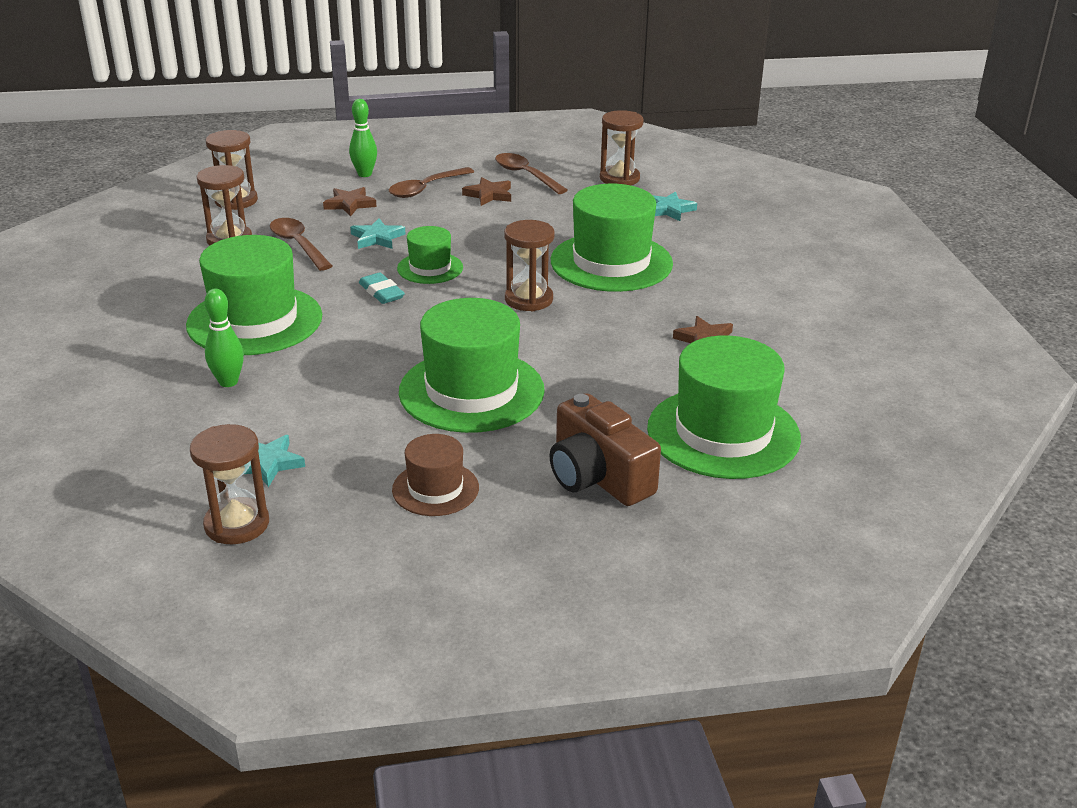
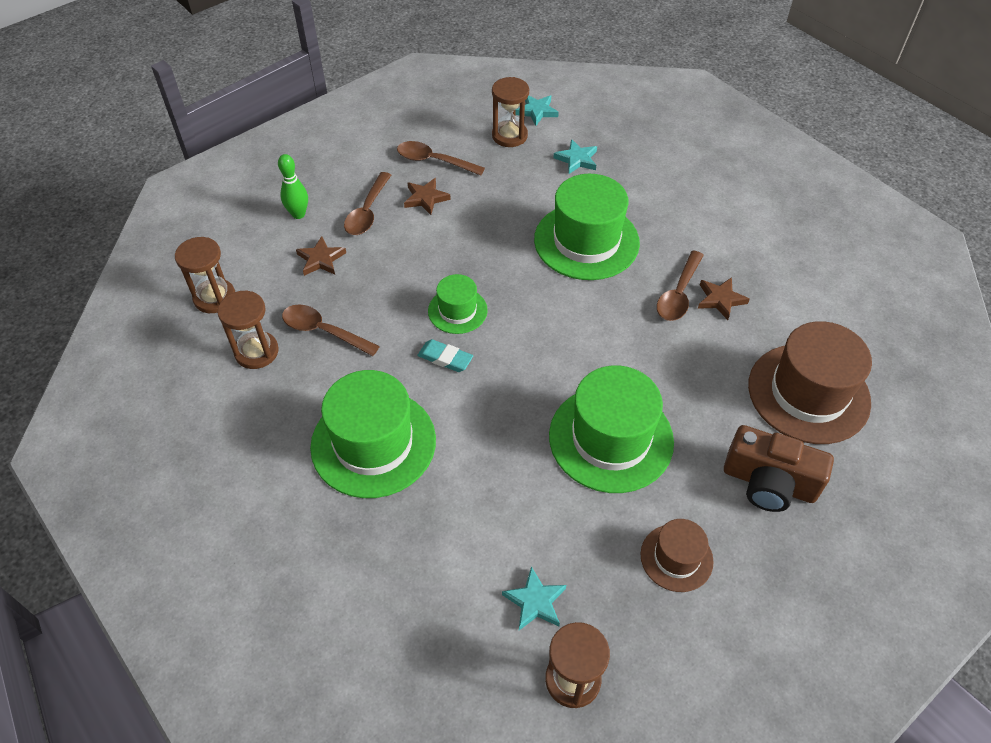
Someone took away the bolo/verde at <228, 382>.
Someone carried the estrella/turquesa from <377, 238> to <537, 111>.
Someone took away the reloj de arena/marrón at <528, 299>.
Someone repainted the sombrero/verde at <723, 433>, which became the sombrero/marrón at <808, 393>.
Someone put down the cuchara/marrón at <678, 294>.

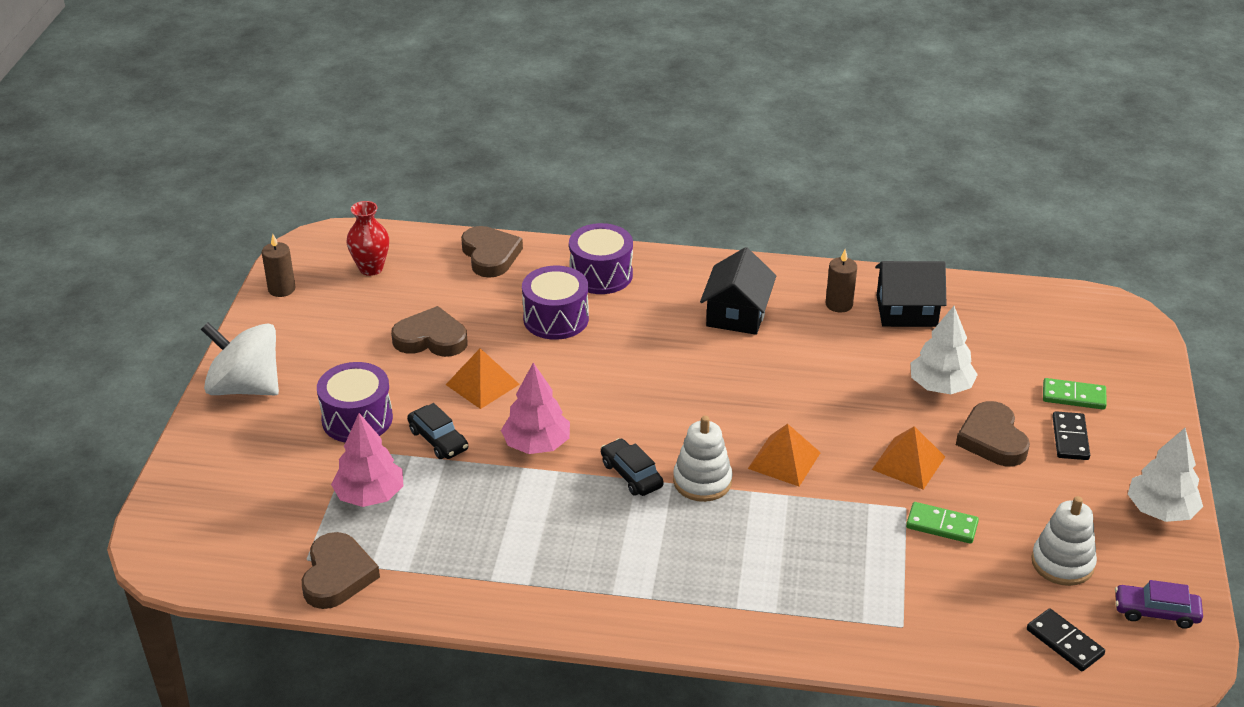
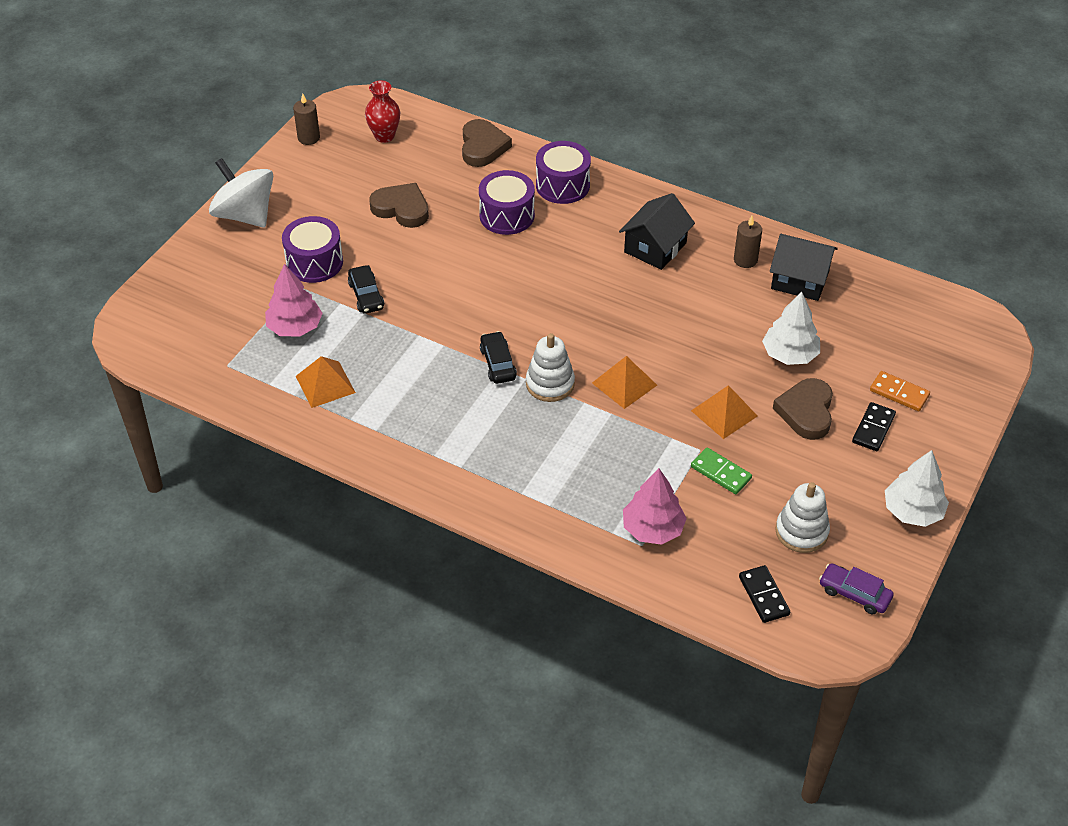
Someone took away the corazón/marrón at <337, 575>.
Someone carried the pirámide/naranja from <482, 384> to <325, 384>.
Someone carried the árbol/rosa from <537, 444> to <653, 529>.
Someone repainted the ficha de dominó/verde at <1073, 396>, which became the ficha de dominó/naranja at <899, 393>.

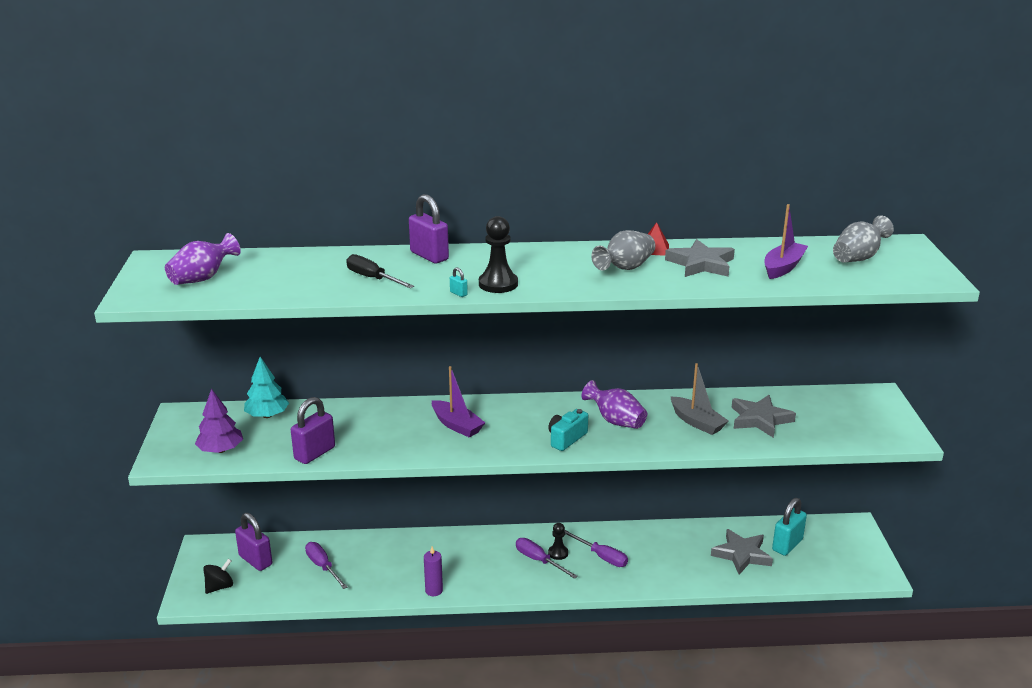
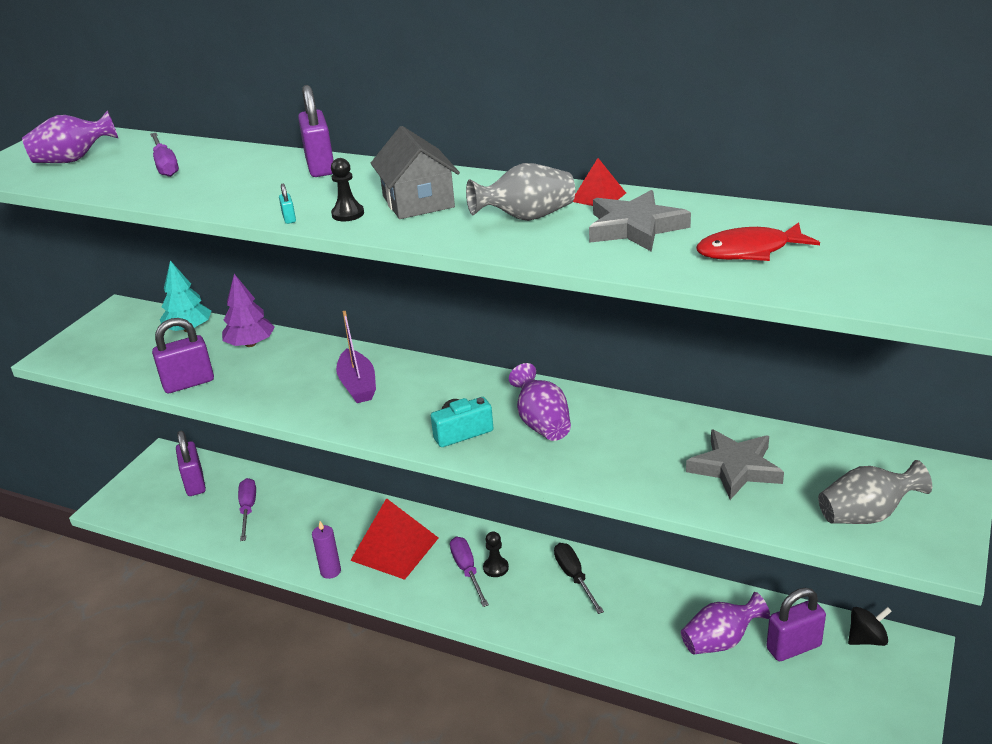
Someone carried the árbol/morado from <221, 450> to <250, 344>.
Someone carried the peonza/negro from <219, 587> to <867, 639>.
Someone carried the destornillador/negro from <372, 278> to <574, 577>.
Someone scaled the peón/negro at <498, 284> by 0.61.
Someone carried the destornillador/morado from <601, 557> to <165, 165>.
Someone took away the barco/gris at <697, 422>.
Someone swapped the estrella/gris at <742, 554> for the florero/morado at <720, 641>.
Someone swapped the barco/morado at <783, 267> for the pez/rojo at <749, 251>.
Someone repainted the candado/turquesa at <787, 545>, which became the candado/morado at <793, 647>.
Someone carried the florero/gris from <858, 258> to <866, 515>.
Someone put down the pirámide/rojo at <394, 549>.
Someone put down the casa/gris at <418, 202>.

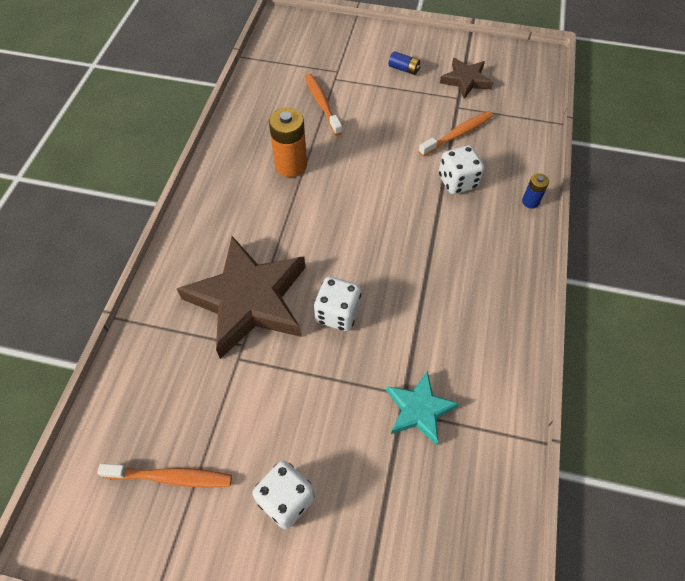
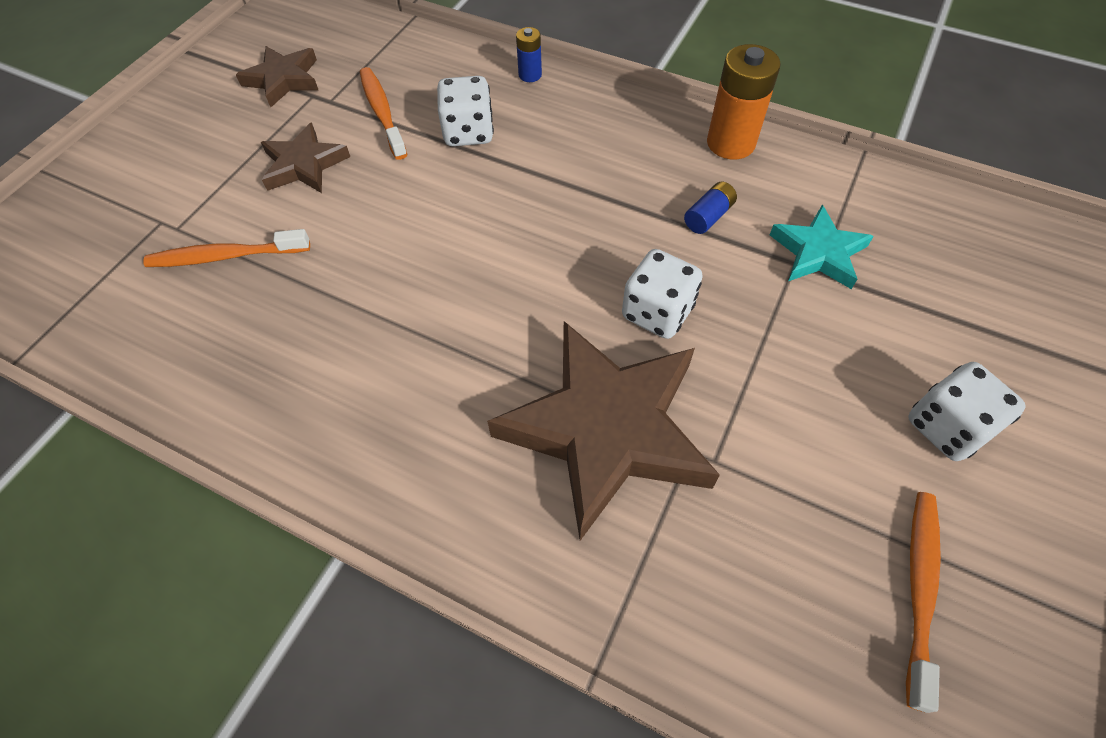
Someone carried the pila/naranja from <291, 165> to <730, 143>.
Someone carried the pila/azul from <404, 69> to <708, 216>.
Someone put down the estrella/marrón at <304, 165>.

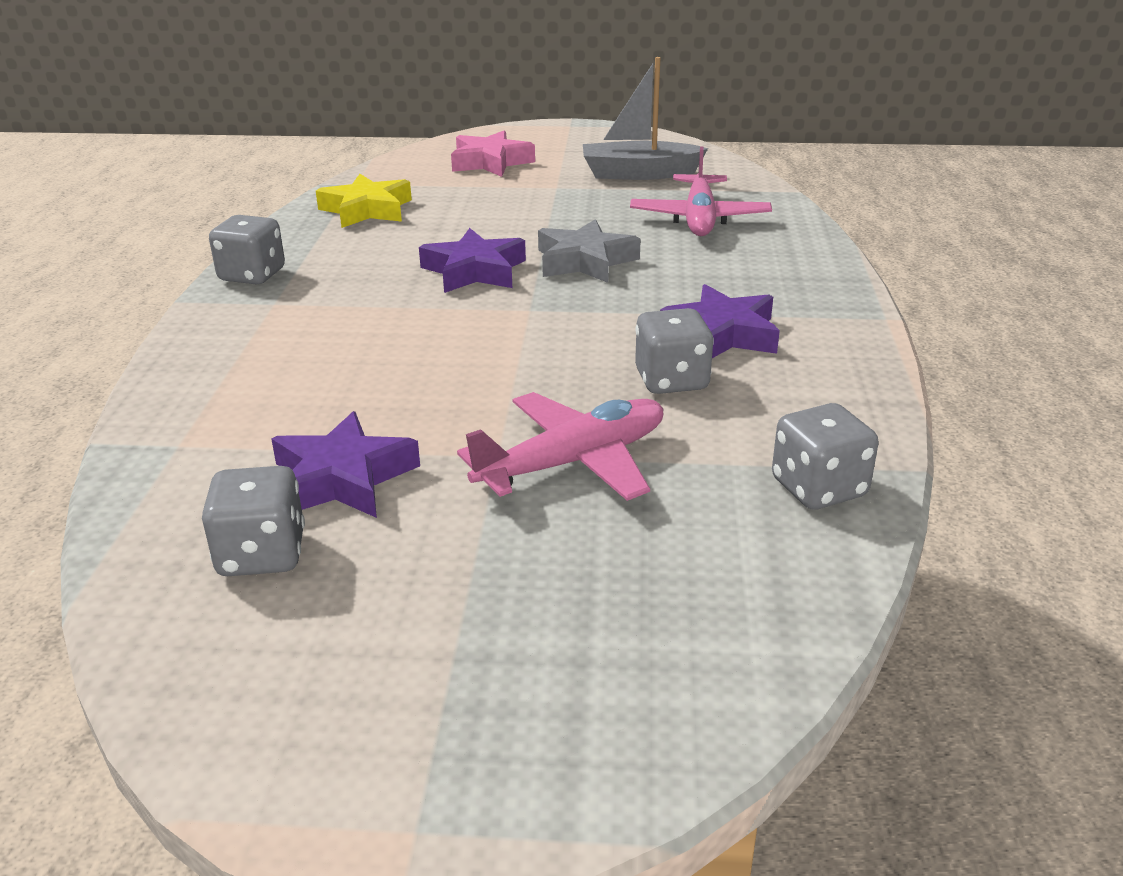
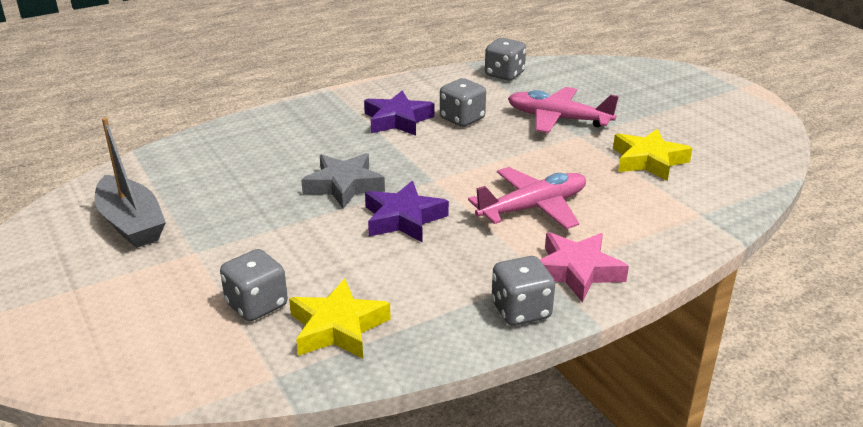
Someone carried the dado/gris from <262, 554> to <257, 305>.
Someone repainted the estrella/morado at <342, 478>, which became the estrella/amarillo at <648, 161>.
Someone carried the estrella/rosa from <490, 162> to <576, 271>.
Someone carried the avión/rosa from <699, 218> to <533, 208>.

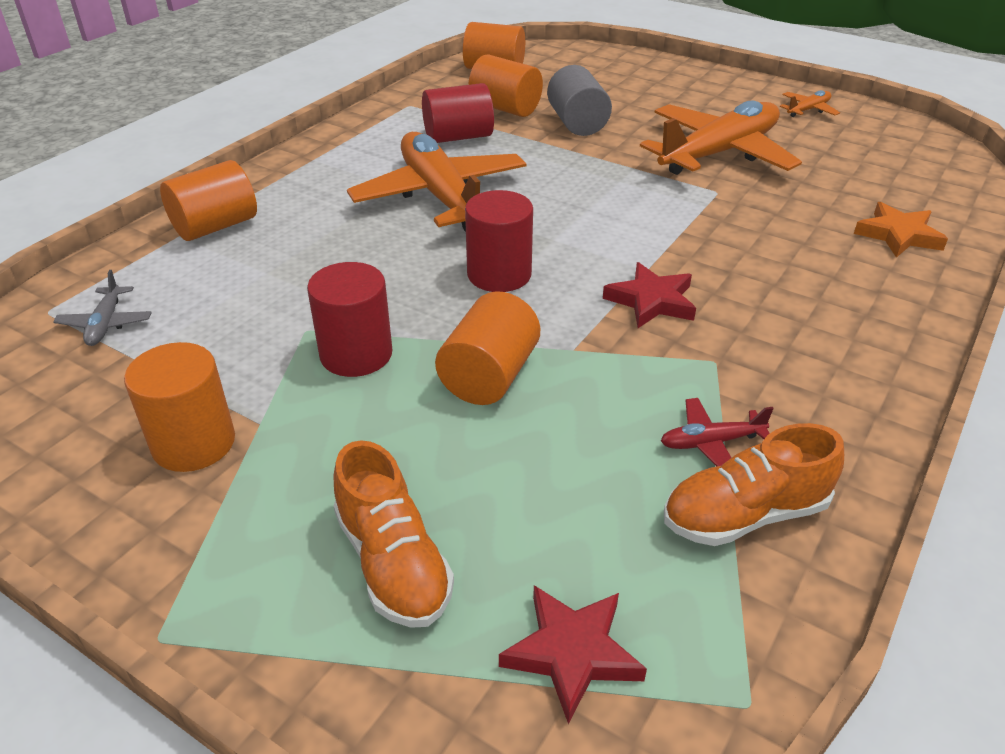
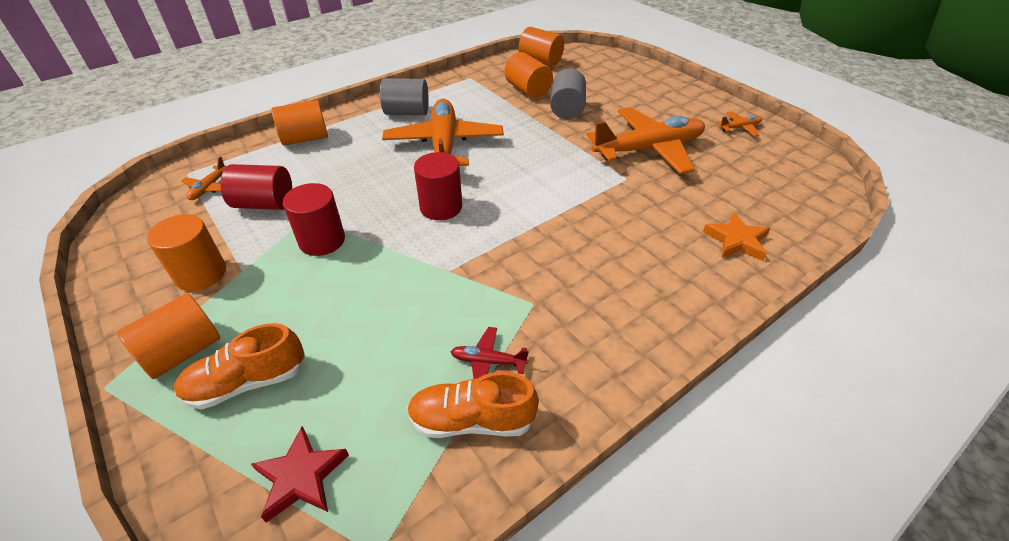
Someone repainted the avión/gris at <106, 324>, which became the avión/naranja at <209, 188>.
Someone rotated the zapato/naranja at <393, 562> by 75 degrees clockwise.
Someone carried the cilindro/rojo from <458, 137> to <264, 204>.
Someone carried the cilindro/naranja from <489, 376> to <183, 352>.
Someone took away the estrella/rojo at <651, 301>.
Someone put down the cilindro/gris at <407, 112>.

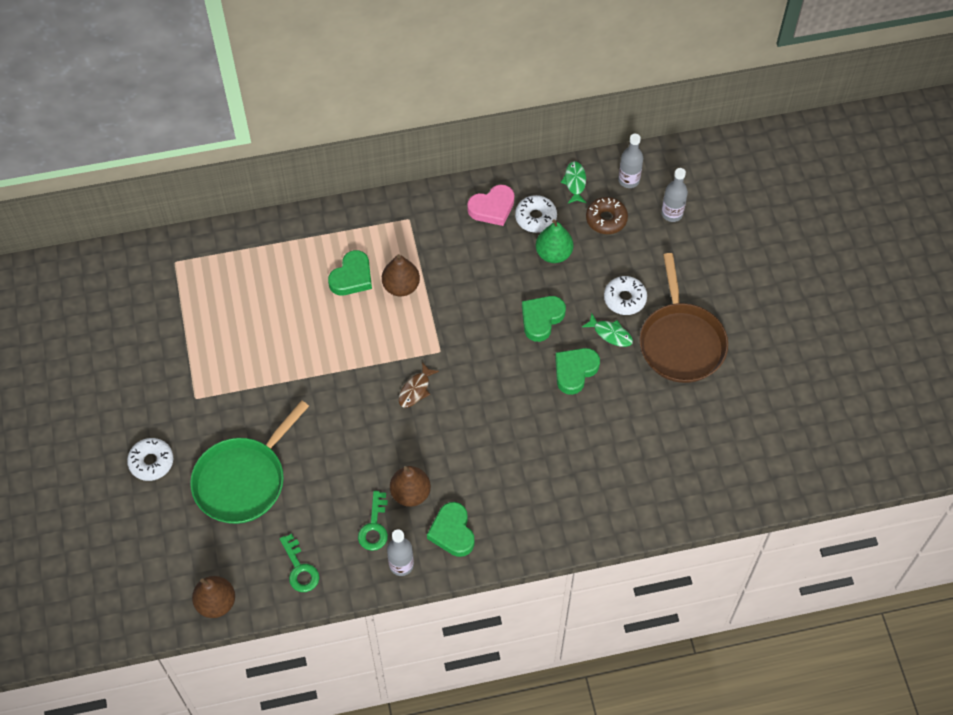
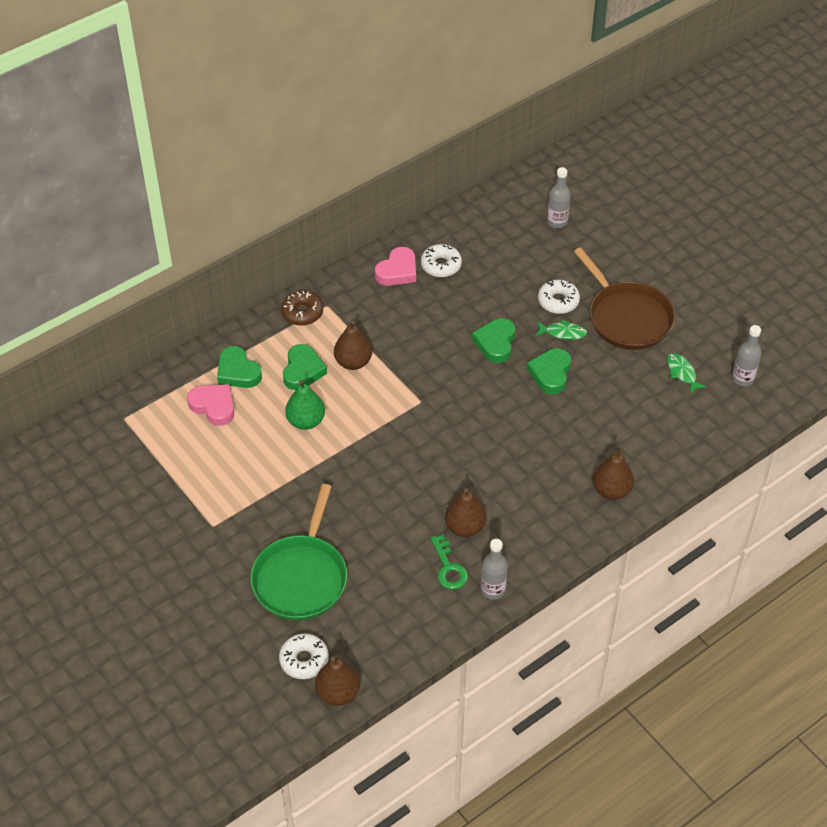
Someone carried the rosquilla/blanco from <151, 462> to <304, 660>.
Someone took away the llave/verde at <300, 569>.
Someone took away the pez/marrón at <415, 389>.
Someone carried the corazón/verde from <452, 532> to <238, 372>.
Someone carried the pera/verde from <553, 253> to <306, 421>.
Someone carried the pez/verde from <575, 182> to <682, 373>.
Someone carried the rosquilla/marrón from <606, 219> to <302, 313>.
Someone carried the botella/gris from <628, 180> to <743, 378>.
Someone put down the corazón/rosa at <213, 406>.
Someone put down the pera/marrón at <611, 490>.

